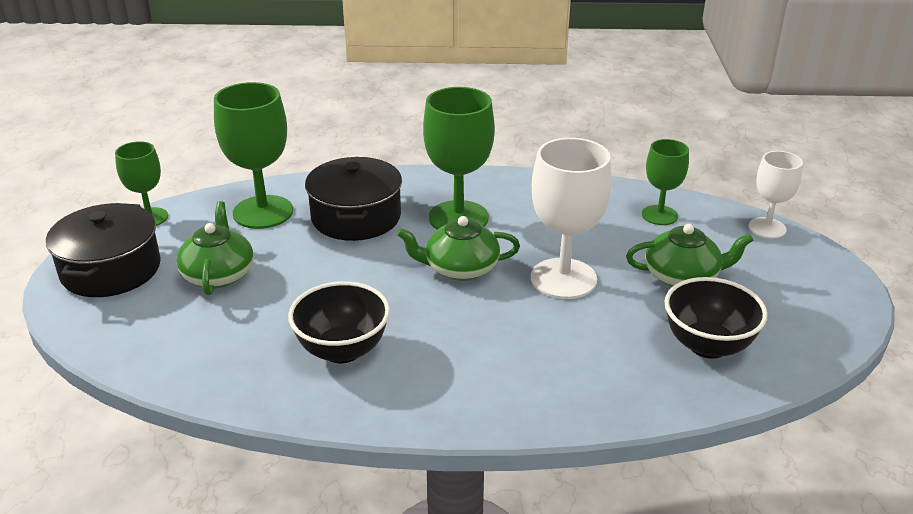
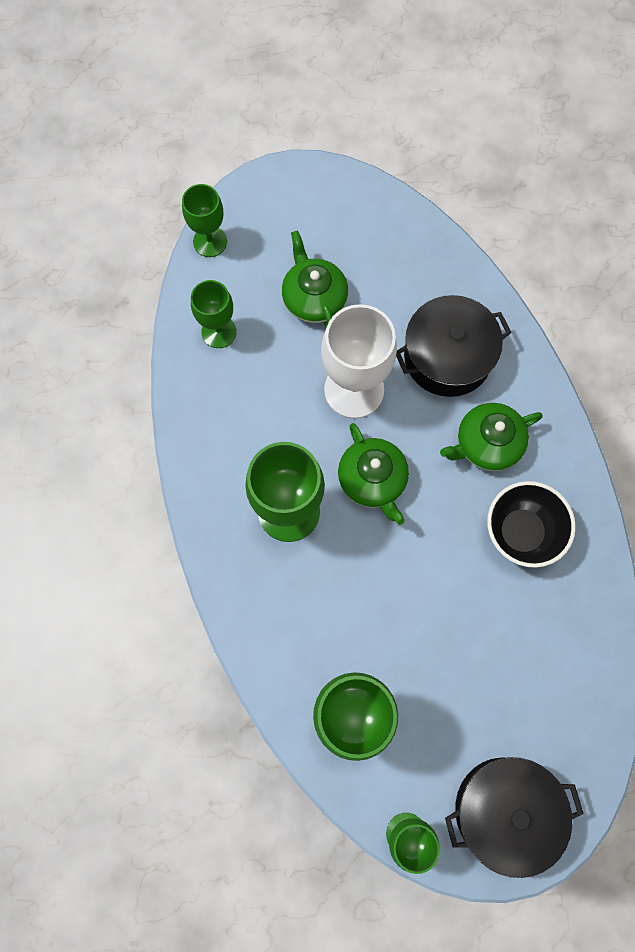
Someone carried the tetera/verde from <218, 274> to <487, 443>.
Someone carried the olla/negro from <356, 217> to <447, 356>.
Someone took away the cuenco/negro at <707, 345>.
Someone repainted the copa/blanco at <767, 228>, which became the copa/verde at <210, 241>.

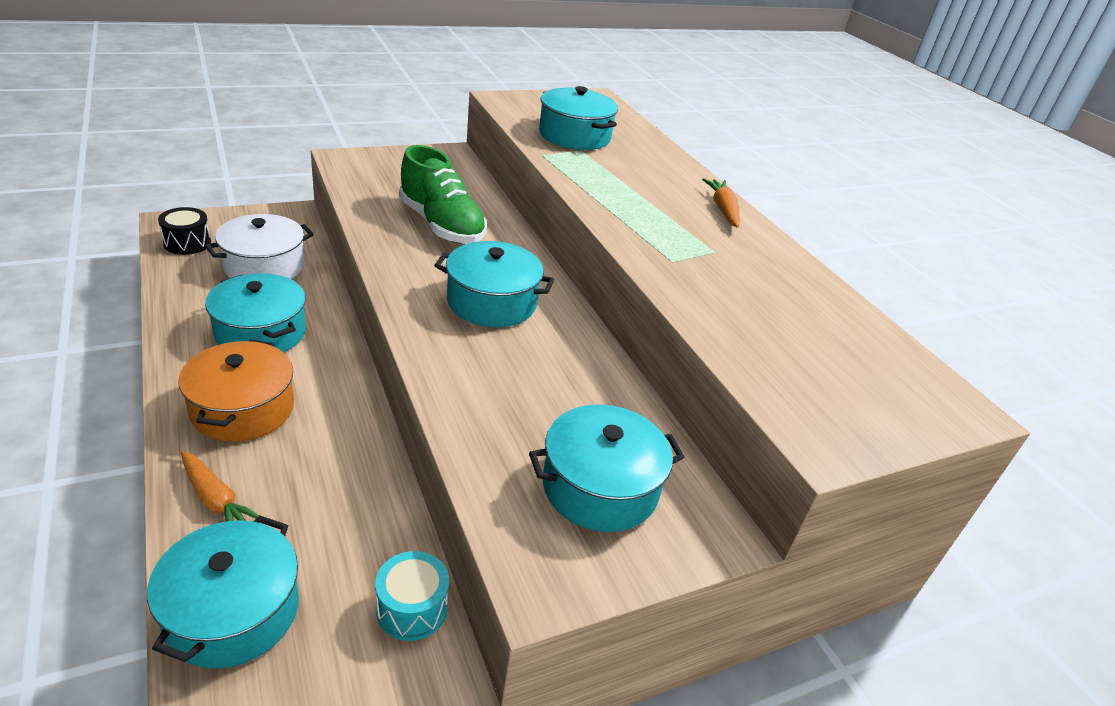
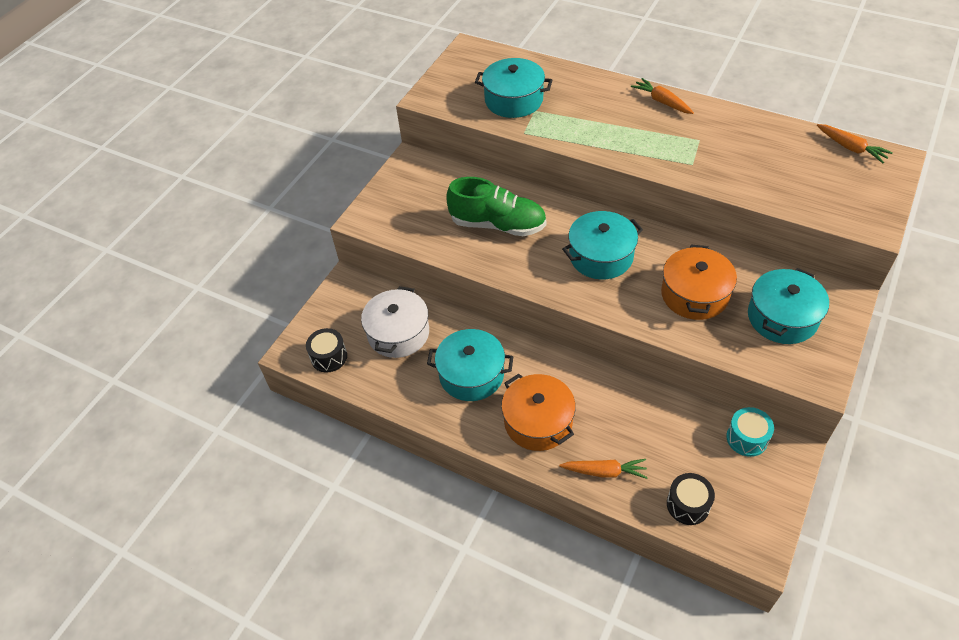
Someone swapped the olla/turquesa at <232, 611> for the tambor/negro at <688, 505>.
Someone put down the olla/naranja at <694, 294>.
Someone put down the zanahoria/naranja at <851, 148>.

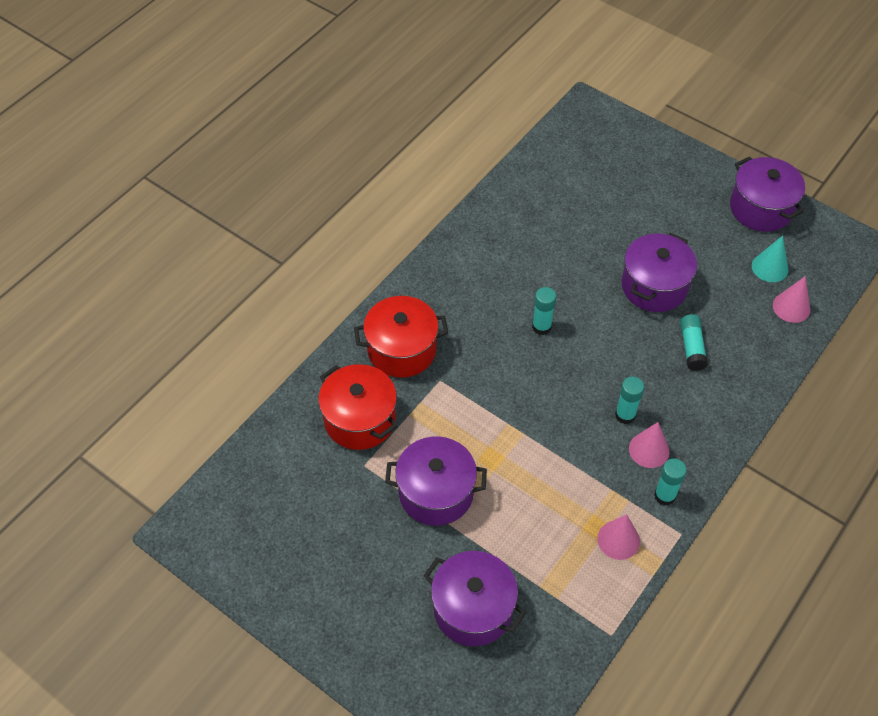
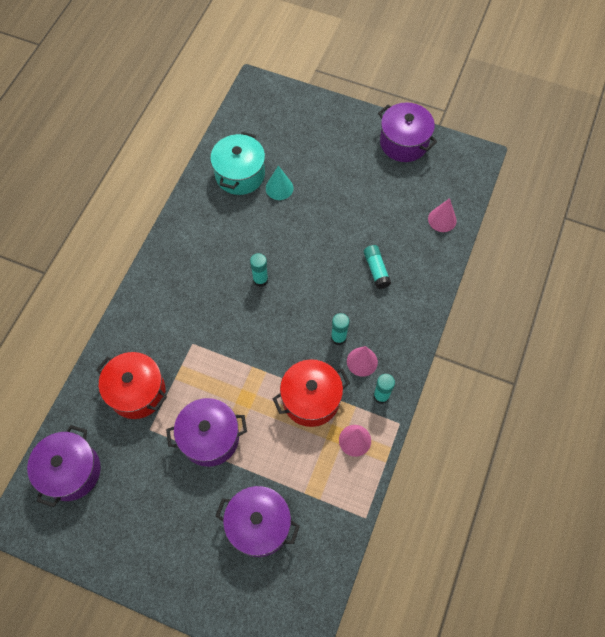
Someone carried the olla/rojo from <402, 350> to <311, 399>.
Someone carried the olla/morado from <654, 286> to <71, 471>.
Someone carried the cono/turquesa from <770, 267> to <279, 188>.
Someone put down the olla/turquesa at <240, 174>.

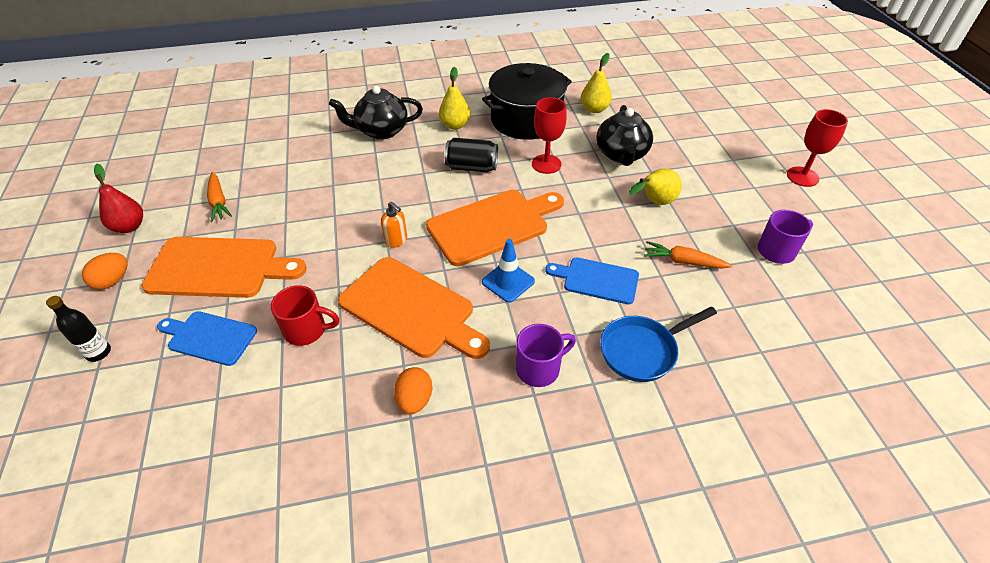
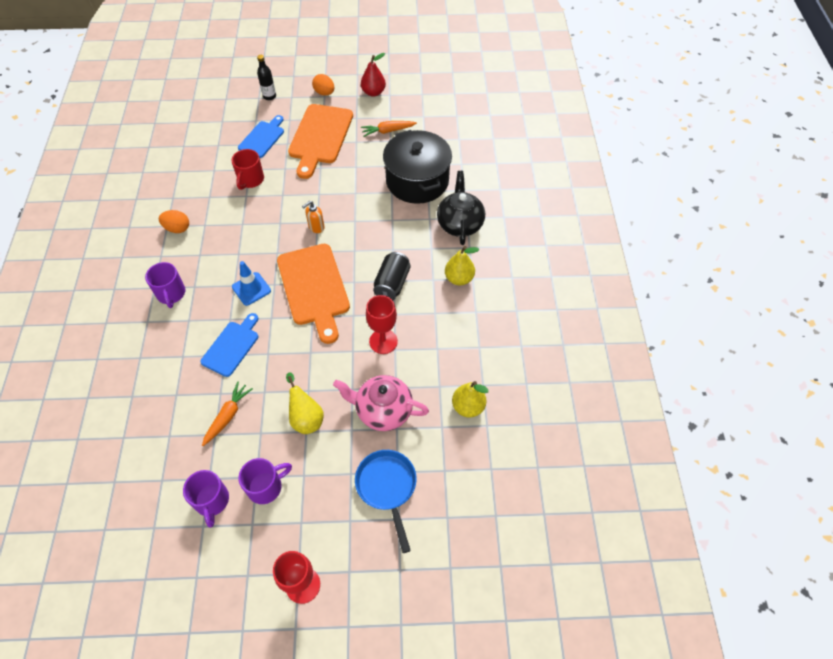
Someone took away the tabla de cortar/naranja at <411, 309>.
Someone carried the olla/negro from <526, 119> to <417, 181>.
Someone repainted the tetera/negro at <621, 155>, which became the tetera/rosa at <383, 410>.
Someone carried the sartén/azul from <642, 350> to <387, 487>.
Someone put down the taza/morado at <266, 487>.

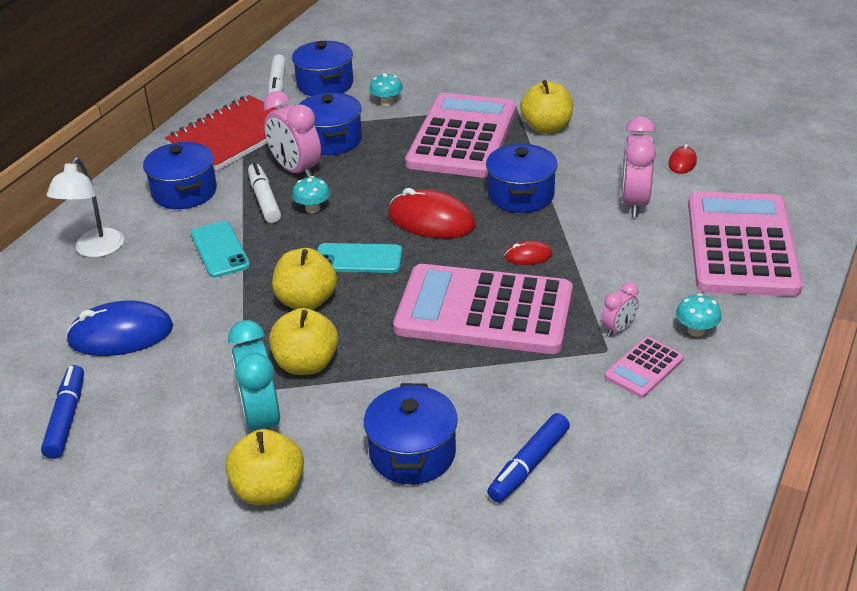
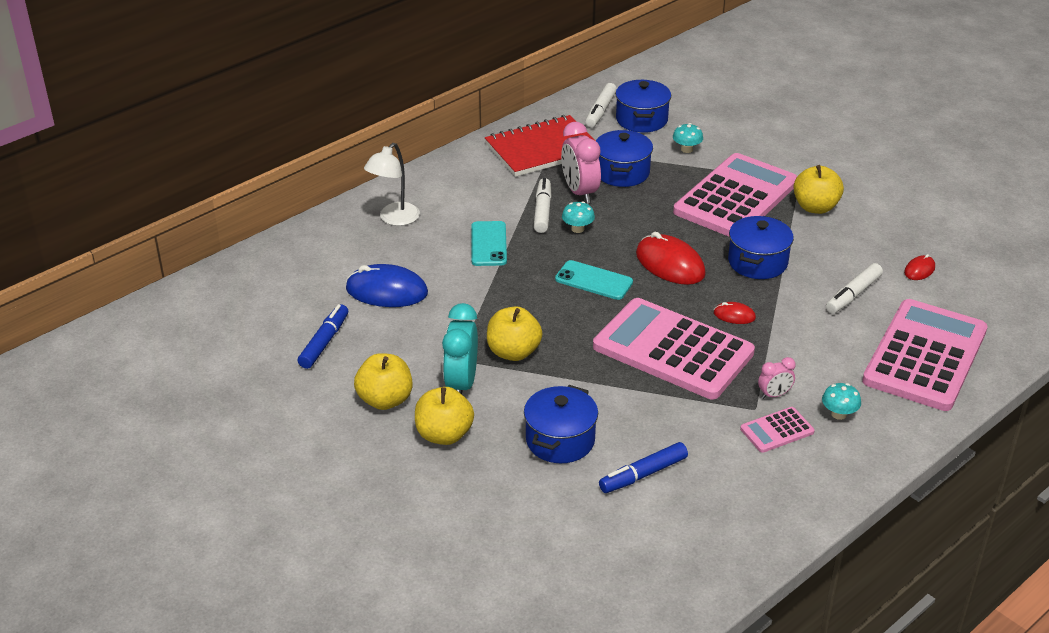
Someone took away the olla/azul at <184, 192>.
Someone carried the manzana/amarillo from <306, 301> to <385, 400>.
Someone swapped the despertador/rosa at <634, 203> for the rotulador/blanco at <853, 295>.

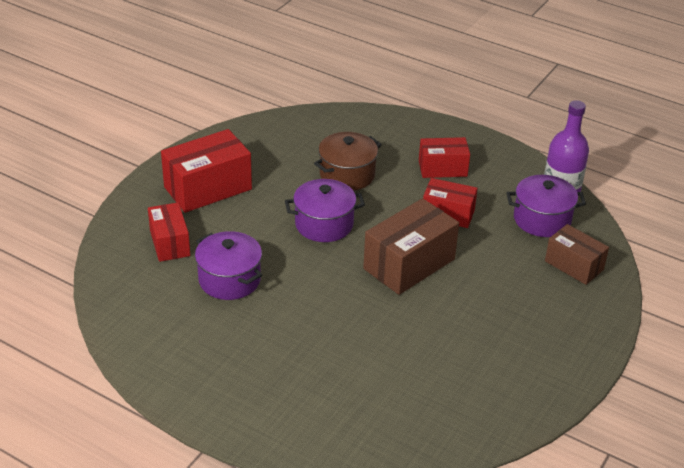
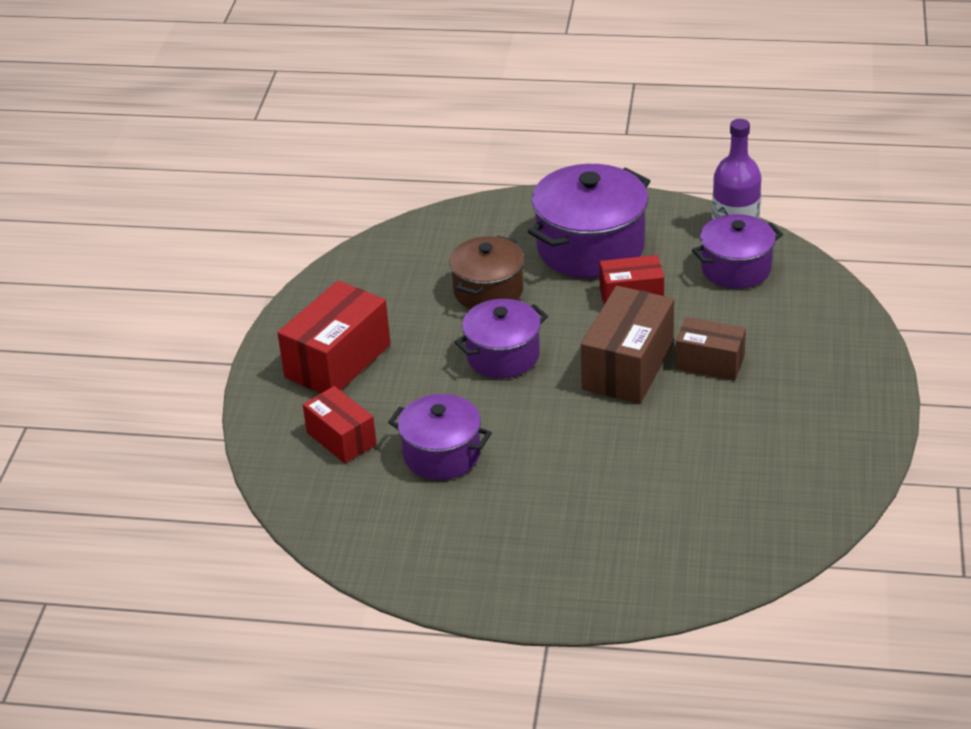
Someone swapped the caja/rojo at <442, 168> for the olla/morado at <590, 247>.
Someone carried the caja/marrón from <574, 265> to <709, 363>.

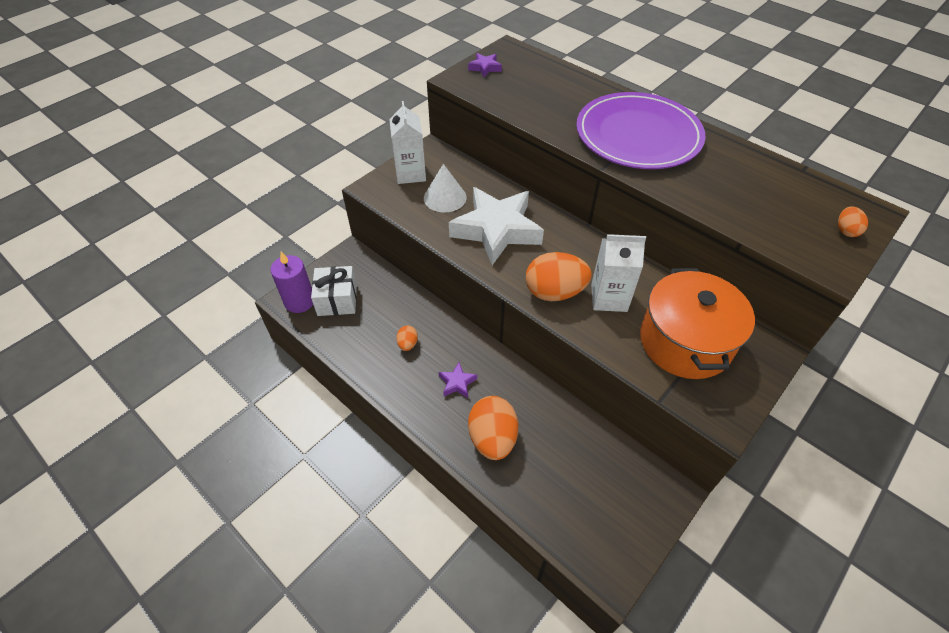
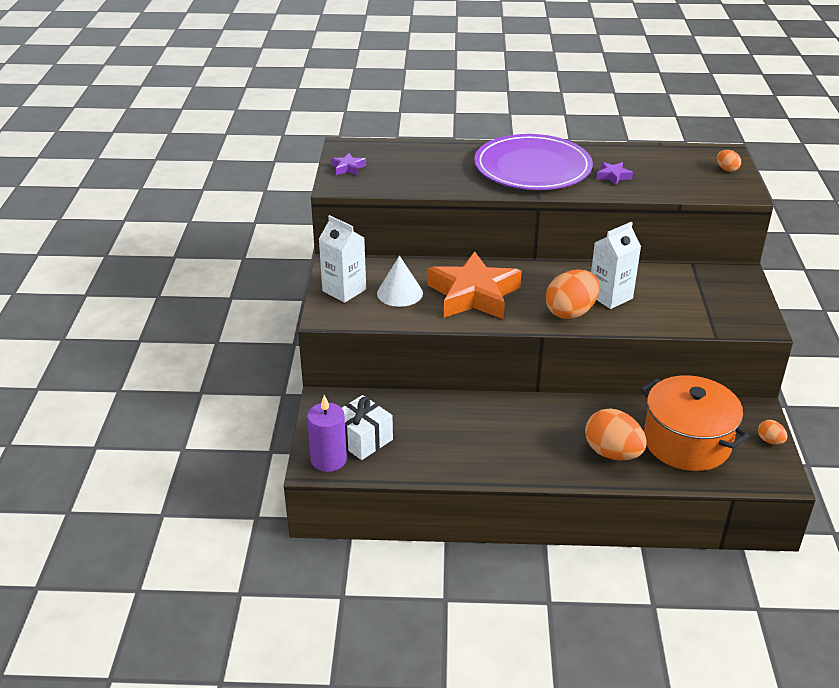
Someone carried the huevo/naranja from <407, 344> to <770, 441>.
Someone carried the estrella/morado from <457, 383> to <613, 176>.
Someone repainted the estrella/blanco at <496, 230>, which became the estrella/naranja at <473, 295>.
Someone carried the olla/naranja from <685, 342> to <687, 442>.

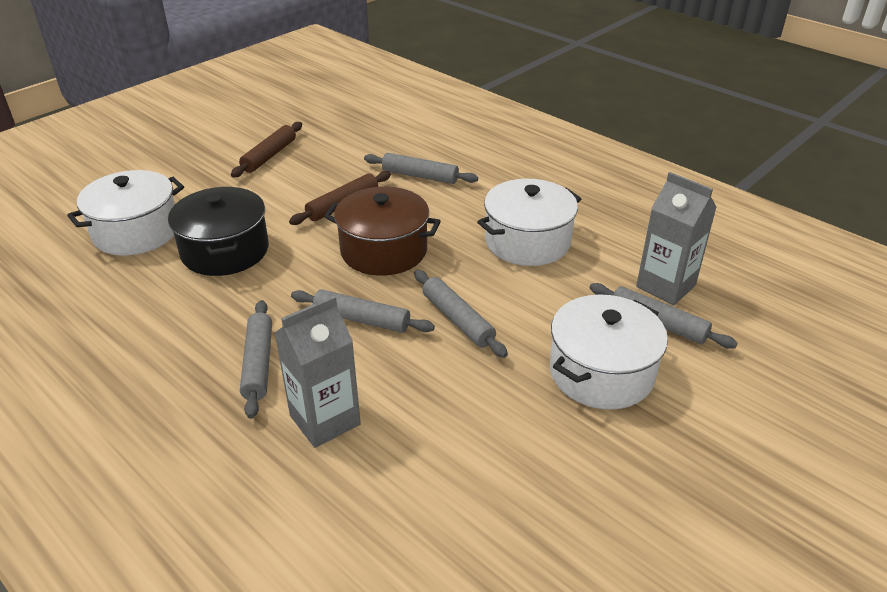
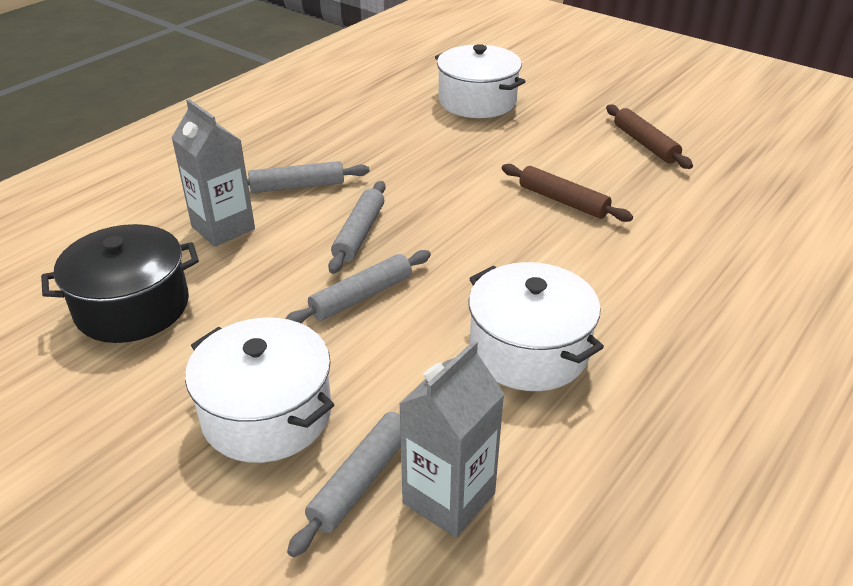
Someone carried the olla/negro from <225, 251> to <132, 307>.
Someone rotated the rodillo/marrón at <269, 156> by 45 degrees clockwise.
Someone took away the olla/marrón at <384, 250>.
Someone took away the rodillo/gris at <420, 176>.

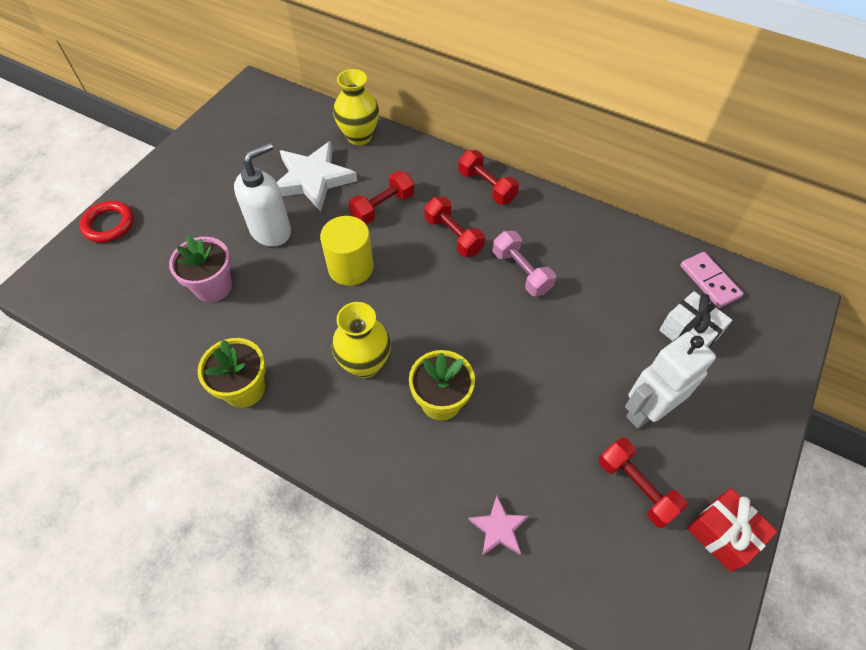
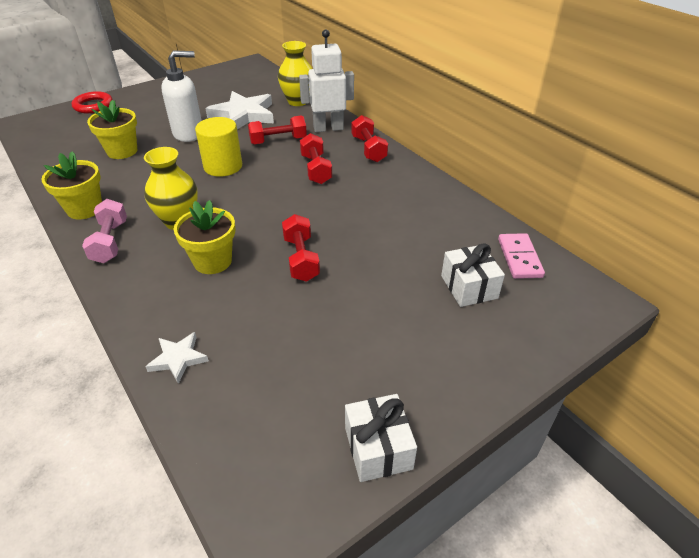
Someone repainted the maceta/rosa at <213, 287>, which became the maceta/amarillo at <122, 151>.
Someone repainted the estrella/rosa at <498, 528>, which became the estrella/blanco at <178, 359>.
Someone carried the mancuerna/rosa from <521, 272> to <110, 242>.
Someone carried the mancuerna/rojo from <636, 487> to <301, 259>.
Someone carried the robot/blanco from <646, 410> to <328, 128>.
Someone repainted the regalo/rojo at <723, 534>, which became the regalo/blanco at <378, 448>.

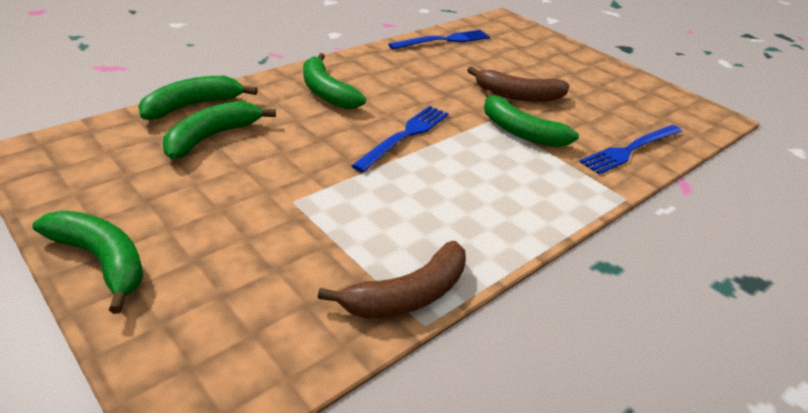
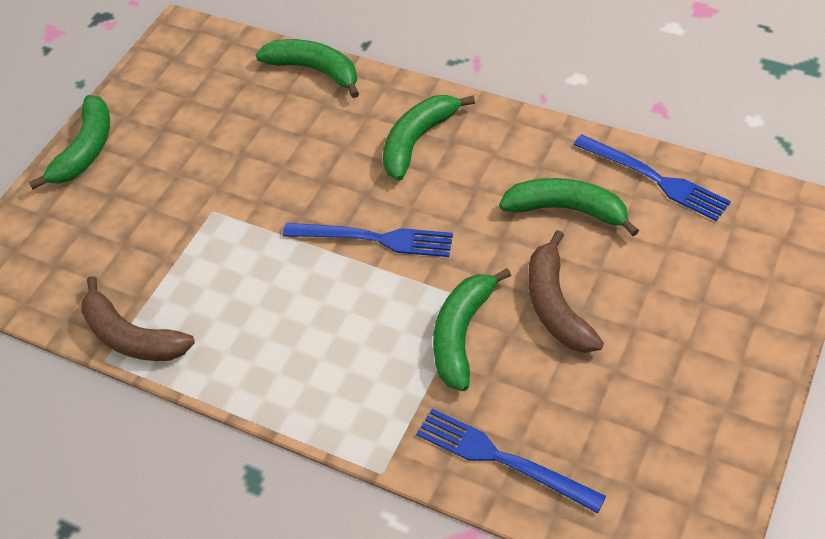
Someone carried the plátano/verde from <212, 137> to <567, 210>.

